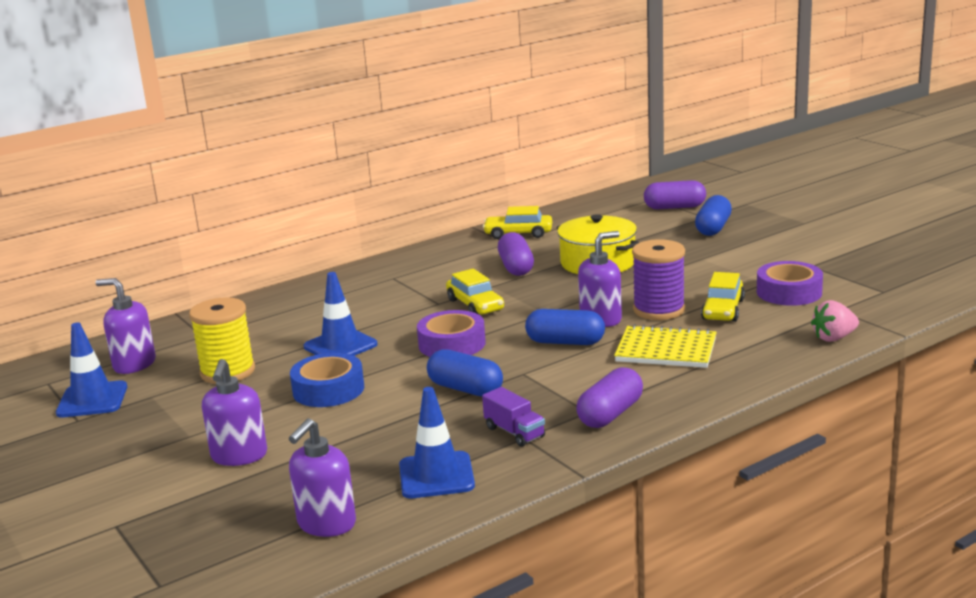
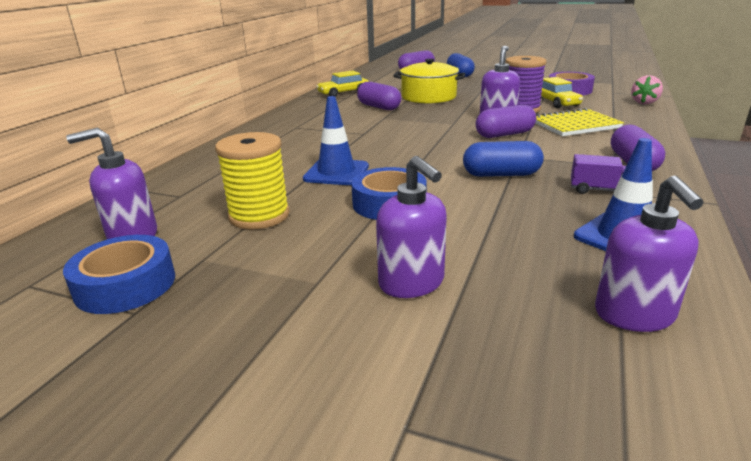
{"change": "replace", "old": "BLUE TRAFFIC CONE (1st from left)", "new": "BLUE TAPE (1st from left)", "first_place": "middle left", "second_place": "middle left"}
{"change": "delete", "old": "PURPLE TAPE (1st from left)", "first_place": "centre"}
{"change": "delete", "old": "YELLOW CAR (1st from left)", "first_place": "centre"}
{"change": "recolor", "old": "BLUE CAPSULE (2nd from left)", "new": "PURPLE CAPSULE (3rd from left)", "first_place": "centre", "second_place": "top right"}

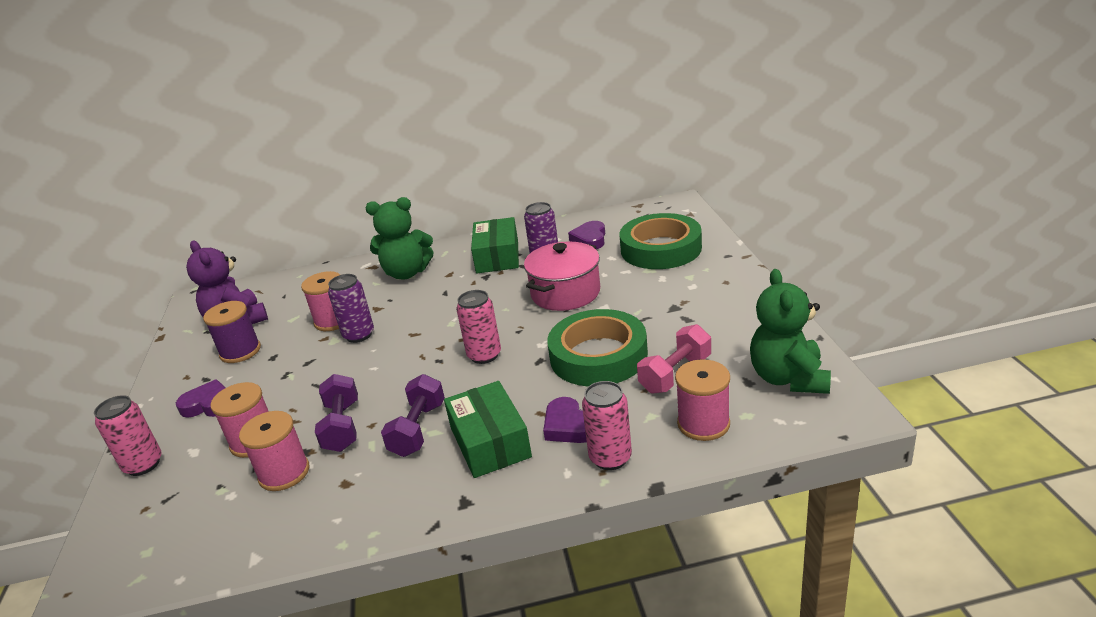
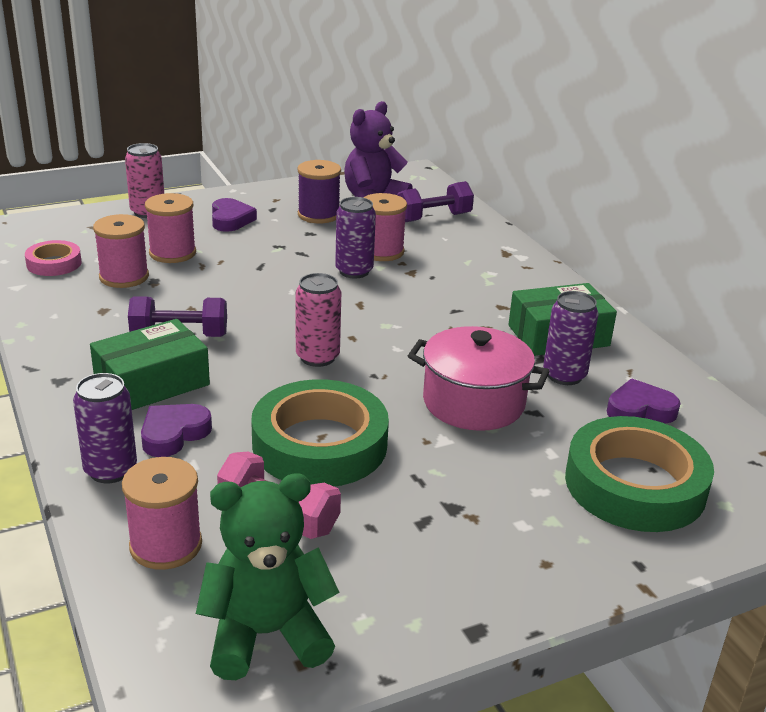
{"change": "move", "old": "PURPLE DUMBBELL (1st from left in the first image)", "new": "PURPLE DUMBBELL (2nd from left)", "first_place": "bottom left", "second_place": "top centre"}
{"change": "delete", "old": "GREEN TEDDY BEAR (1st from left)", "first_place": "centre"}
{"change": "recolor", "old": "PINK CAN (3rd from left)", "new": "PURPLE CAN (1st from left)", "first_place": "bottom centre", "second_place": "middle left"}
{"change": "insert", "new": "PINK TAPE", "second_place": "middle left"}

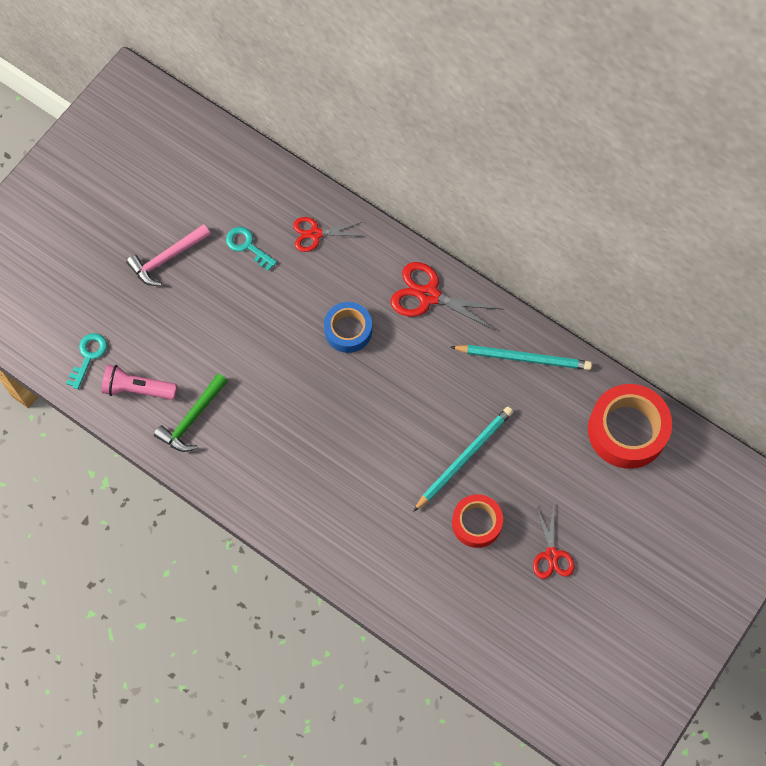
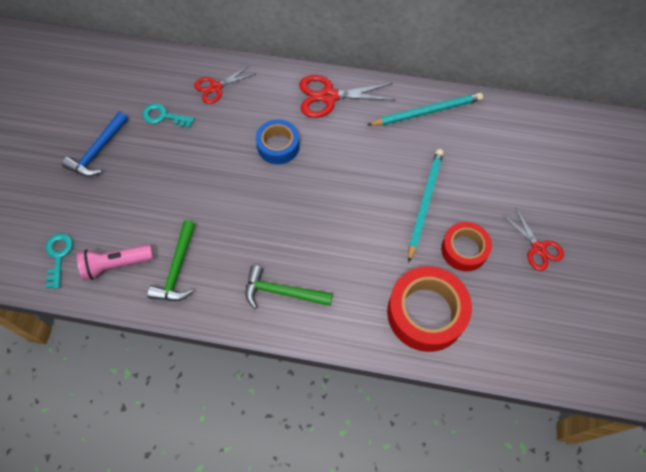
{"change": "recolor", "old": "PINK HAMMER", "new": "BLUE HAMMER", "first_place": "top left", "second_place": "top left"}
{"change": "move", "old": "RED TAPE (2nd from left in the first image)", "new": "RED TAPE (1st from left)", "first_place": "middle right", "second_place": "centre"}
{"change": "insert", "new": "GREEN HAMMER (2nd from left)", "second_place": "centre"}

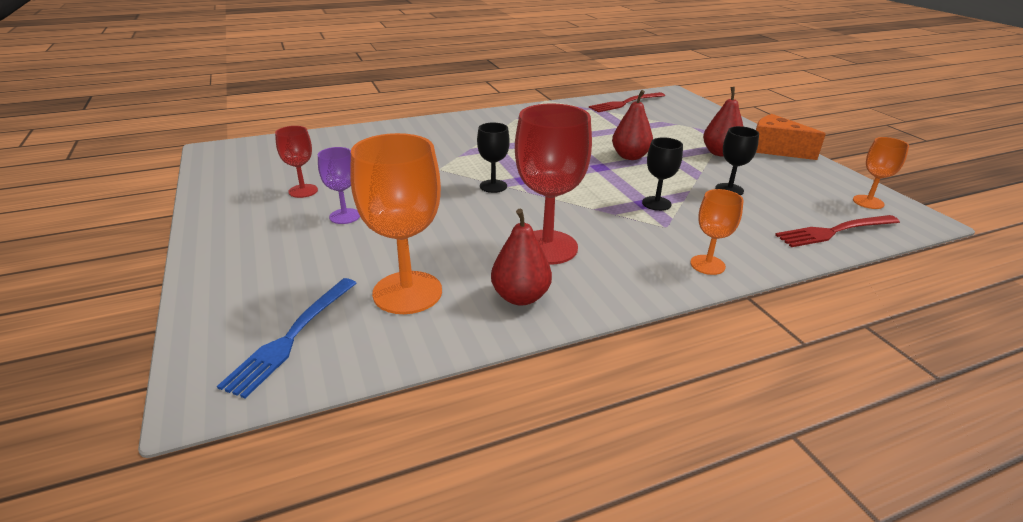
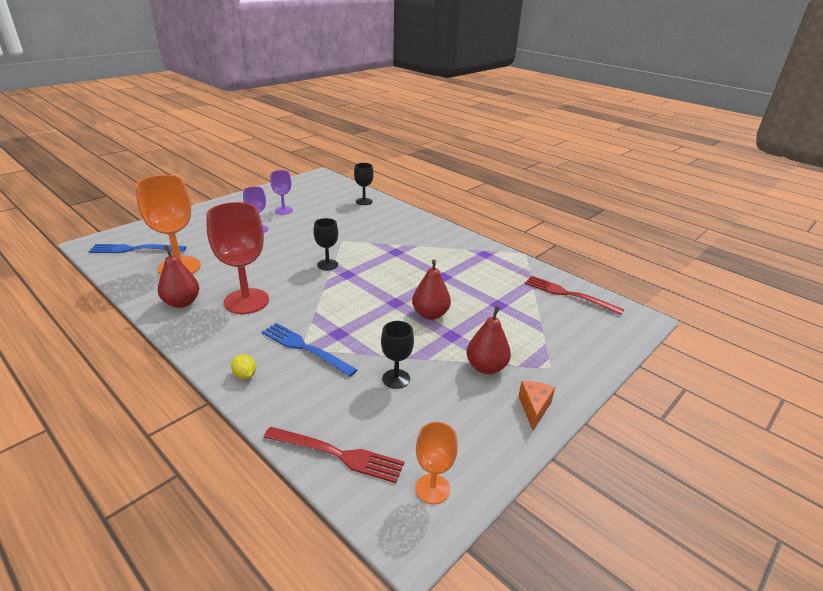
{"change": "recolor", "old": "RED GOBLET (1st from left)", "new": "PURPLE GOBLET (2nd from left)", "first_place": "top left", "second_place": "top centre"}
{"change": "move", "old": "BLACK GOBLET (2nd from left)", "first_place": "centre", "second_place": "top centre"}
{"change": "replace", "old": "ORANGE GOBLET (2nd from left)", "new": "YELLOW LEMON", "first_place": "middle right", "second_place": "middle left"}
{"change": "resize", "old": "ORANGE CHEESE", "first_place": "top right", "second_place": "bottom centre", "factor": 0.63}
{"change": "rotate", "old": "RED FORK (2nd from left in the first image)", "first_place": "middle right", "second_place": "bottom centre", "degrees": 150}
{"change": "insert", "new": "BLUE FORK (2nd from left)", "second_place": "centre"}

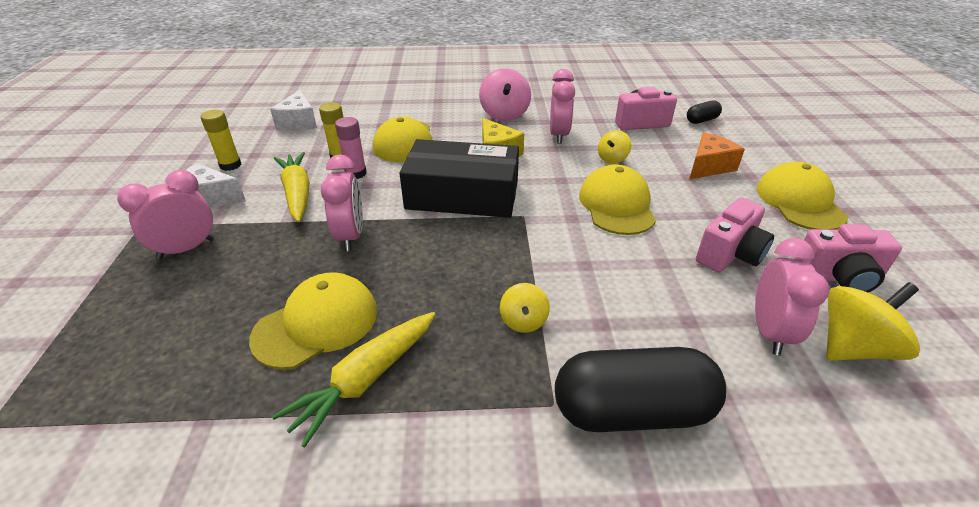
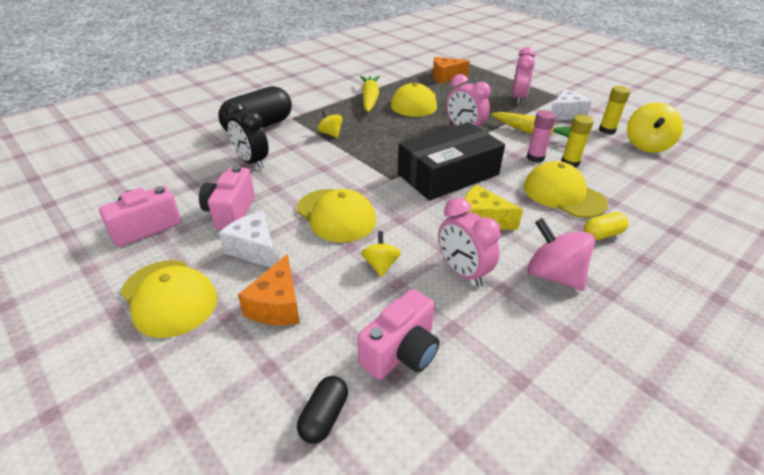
{"change": "move", "old": "WHITE CHEESE (2nd from left in the first image)", "new": "WHITE CHEESE (1st from left)", "first_place": "top left", "second_place": "middle left"}
{"change": "delete", "old": "PINK CLOCK (4th from left)", "first_place": "middle right"}
{"change": "move", "old": "YELLOW SPINNING TOP (3rd from left)", "first_place": "middle right", "second_place": "top right"}
{"change": "insert", "new": "BLACK CLOCK", "second_place": "top left"}
{"change": "insert", "new": "ORANGE CHEESE (2nd from left)", "second_place": "top centre"}
{"change": "insert", "new": "YELLOW CAPSULE", "second_place": "middle right"}

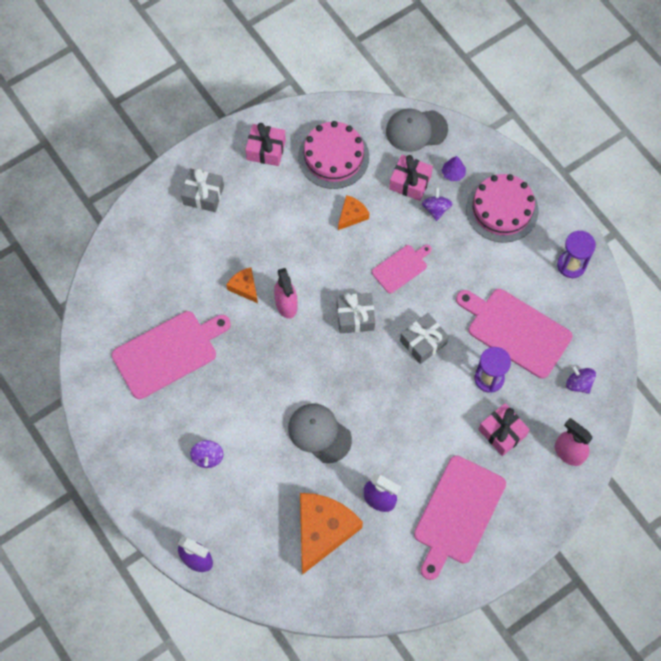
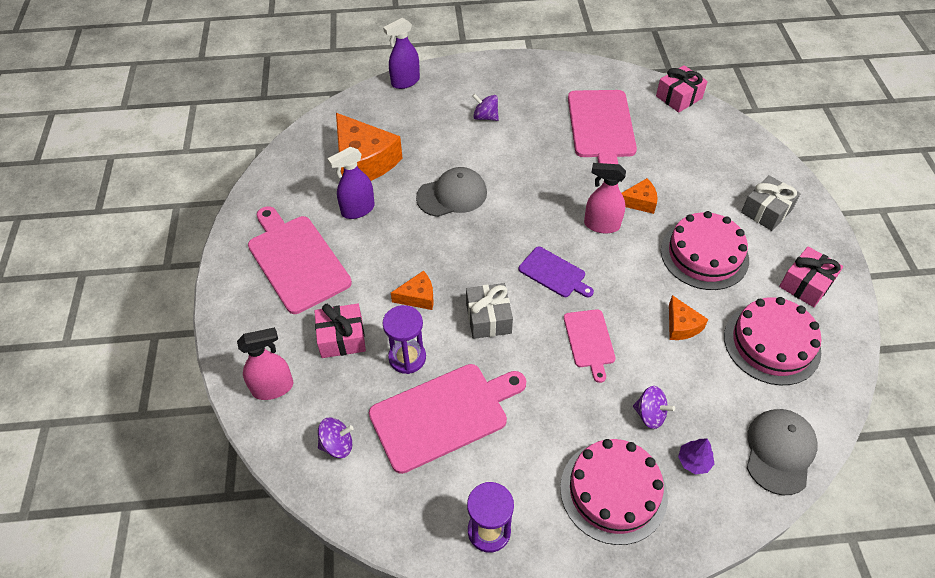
{"change": "replace", "old": "GREY GIFT (2nd from left)", "new": "PURPLE CUTTING BOARD", "first_place": "centre", "second_place": "centre"}
{"change": "move", "old": "PINK GIFT (2nd from left)", "first_place": "top centre", "second_place": "top right"}
{"change": "insert", "new": "ORANGE CHEESE (2nd from left)", "second_place": "centre"}
{"change": "insert", "new": "PINK CAKE (2nd from left)", "second_place": "middle right"}

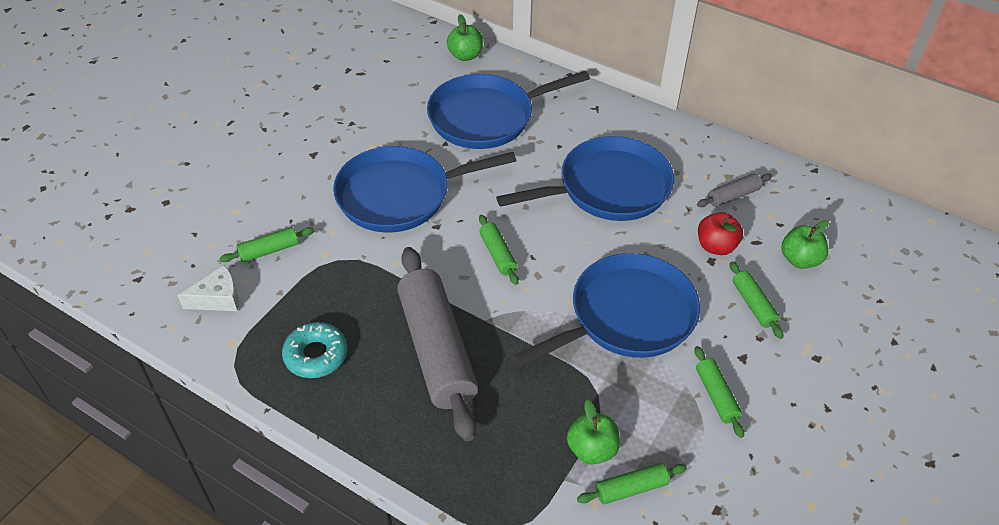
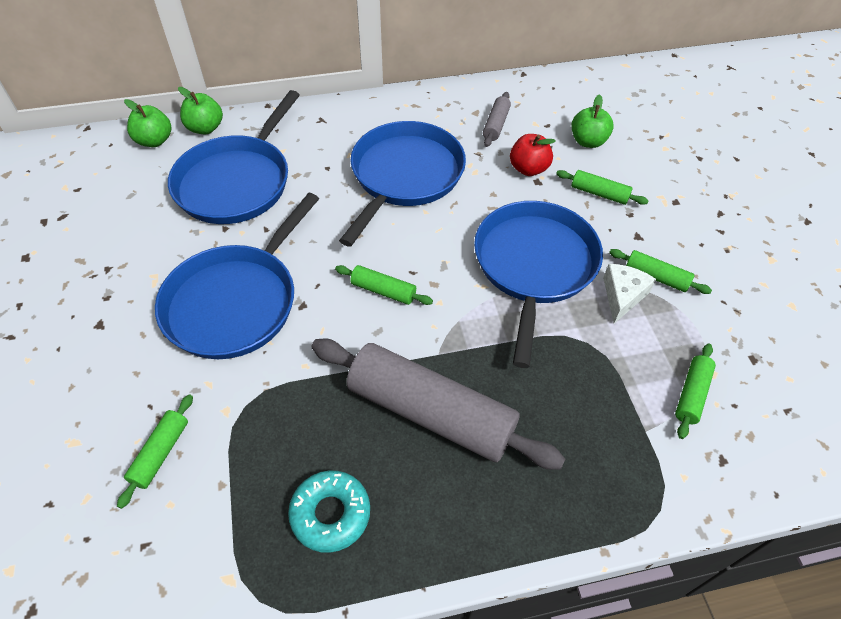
{"change": "move", "old": "WHITE CHEESE", "first_place": "middle left", "second_place": "middle right"}
{"change": "move", "old": "GREEN APPLE (2nd from left)", "first_place": "bottom centre", "second_place": "top left"}

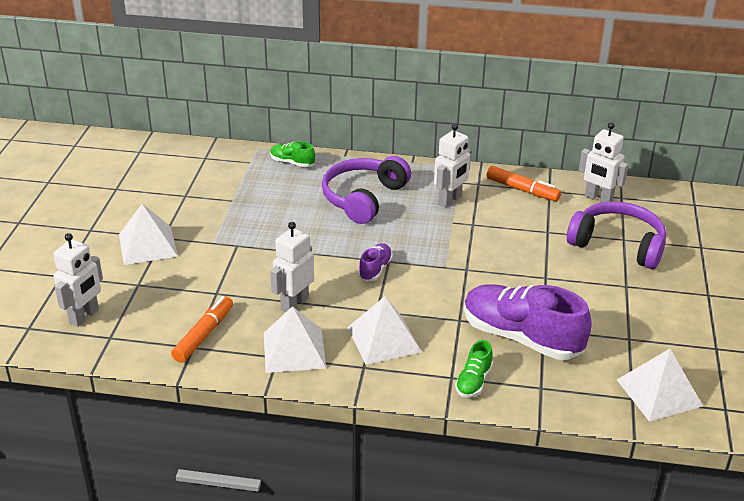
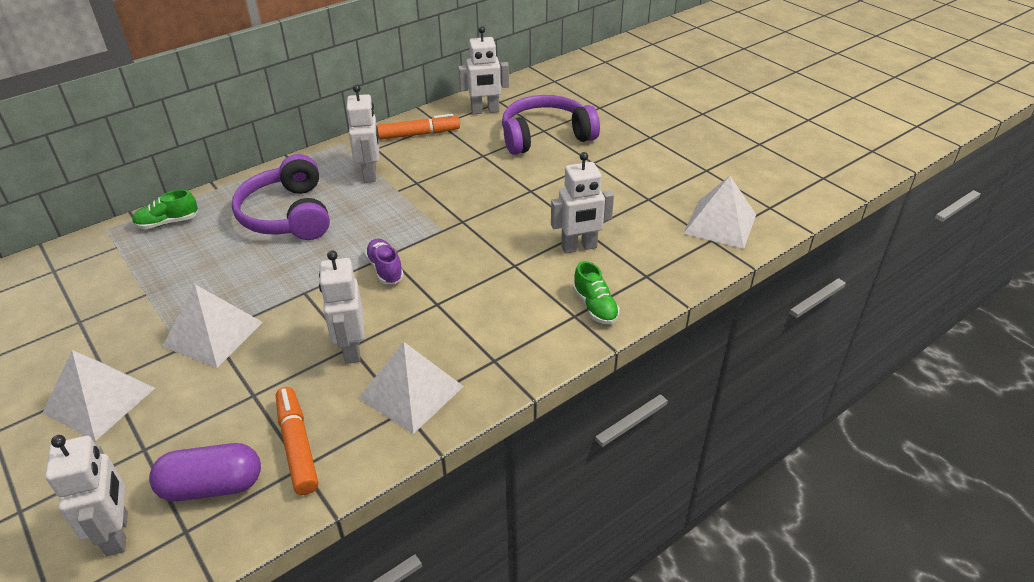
{"change": "move", "old": "WHITE PYRAMID (3rd from left in the first image)", "new": "WHITE PYRAMID (2nd from left)", "first_place": "centre", "second_place": "middle left"}
{"change": "replace", "old": "PURPLE SHOE (2nd from left)", "new": "WHITE ROBOT (5th from left)", "first_place": "middle right", "second_place": "centre"}
{"change": "insert", "new": "PURPLE CAPSULE", "second_place": "bottom left"}

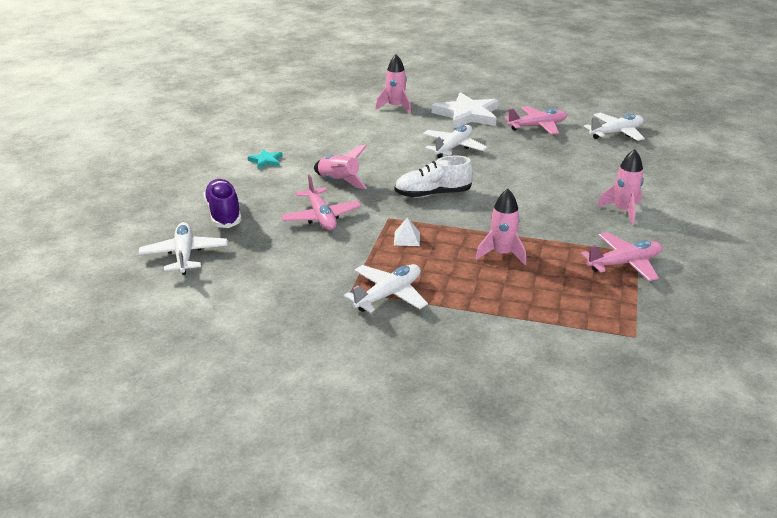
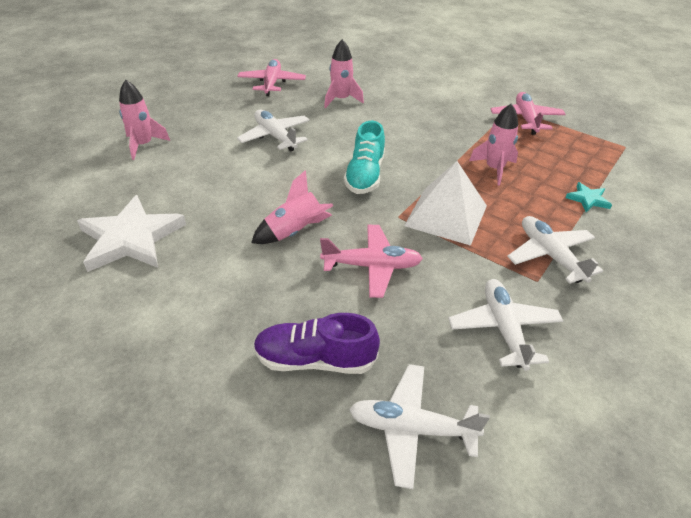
{"change": "move", "old": "TURQUOISE STAR", "first_place": "top centre", "second_place": "middle right"}
{"change": "resize", "old": "WHITE PYRAMID", "first_place": "centre", "second_place": "centre", "factor": 2.37}
{"change": "recolor", "old": "WHITE SHOE", "new": "TURQUOISE SHOE", "first_place": "centre", "second_place": "top centre"}
{"change": "move", "old": "WHITE STAR", "first_place": "top centre", "second_place": "middle left"}
{"change": "move", "old": "WHITE PLANE (4th from left in the first image)", "new": "WHITE PLANE (3rd from left)", "first_place": "top right", "second_place": "middle right"}
{"change": "move", "old": "PINK ROCKET (4th from left in the first image)", "new": "PINK ROCKET (3rd from left)", "first_place": "middle right", "second_place": "top centre"}

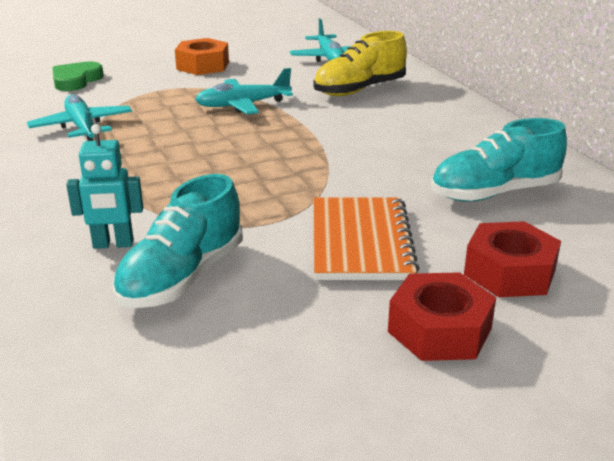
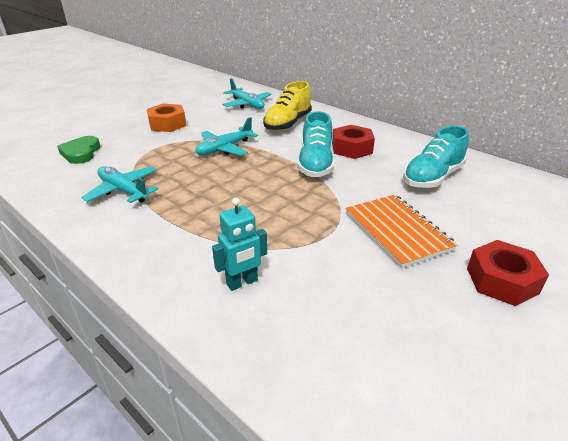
{"change": "move", "old": "TURQUOISE SHOE (1st from left)", "first_place": "middle left", "second_place": "top centre"}
{"change": "move", "old": "RED NUT (2nd from left in the first image)", "new": "RED NUT (1st from left)", "first_place": "middle right", "second_place": "top centre"}

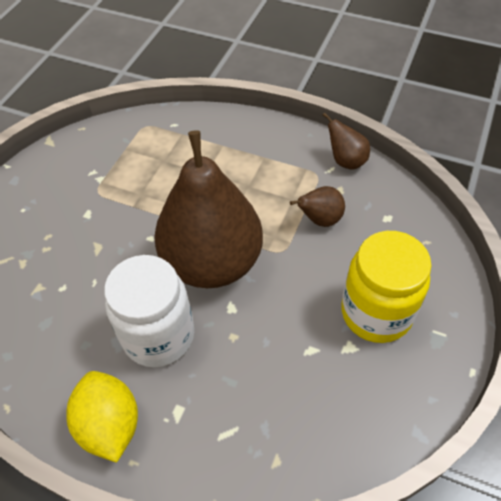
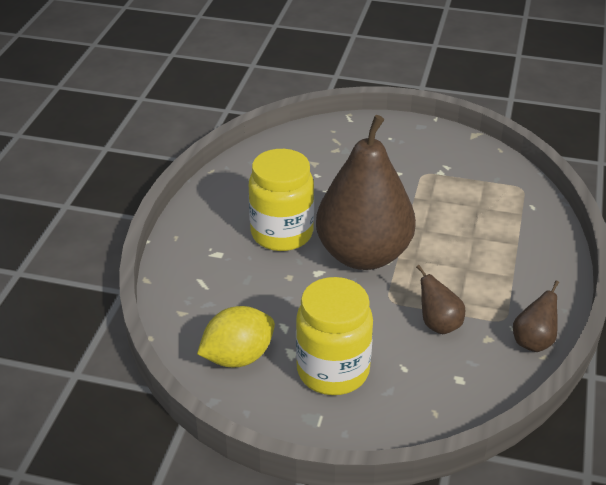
{"change": "move", "old": "YELLOW LEMON", "first_place": "bottom left", "second_place": "bottom centre"}
{"change": "recolor", "old": "WHITE JAR", "new": "YELLOW JAR (1st from left)", "first_place": "middle left", "second_place": "centre"}

